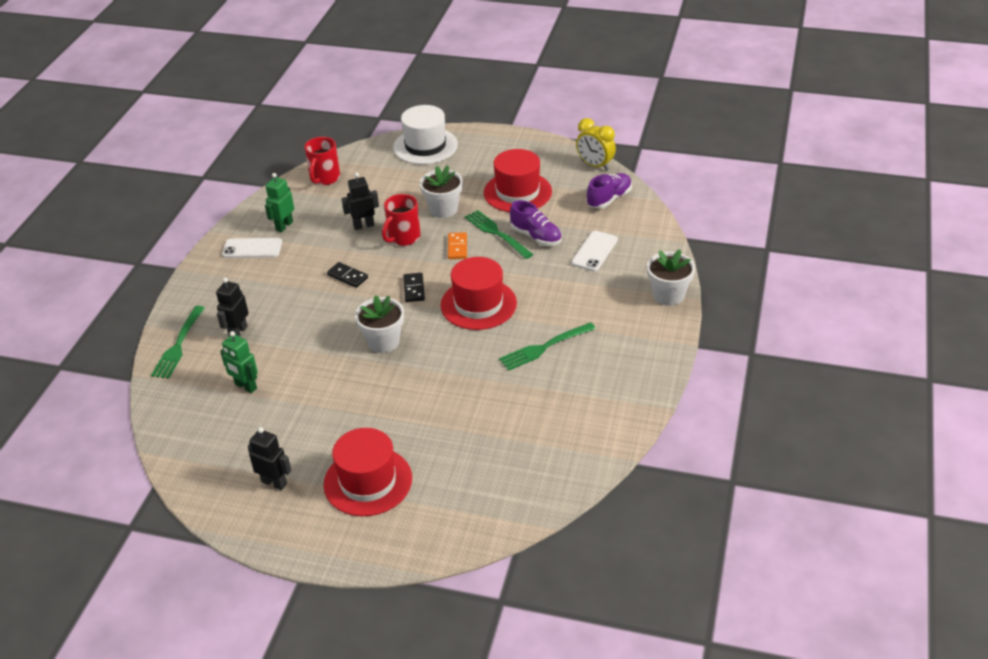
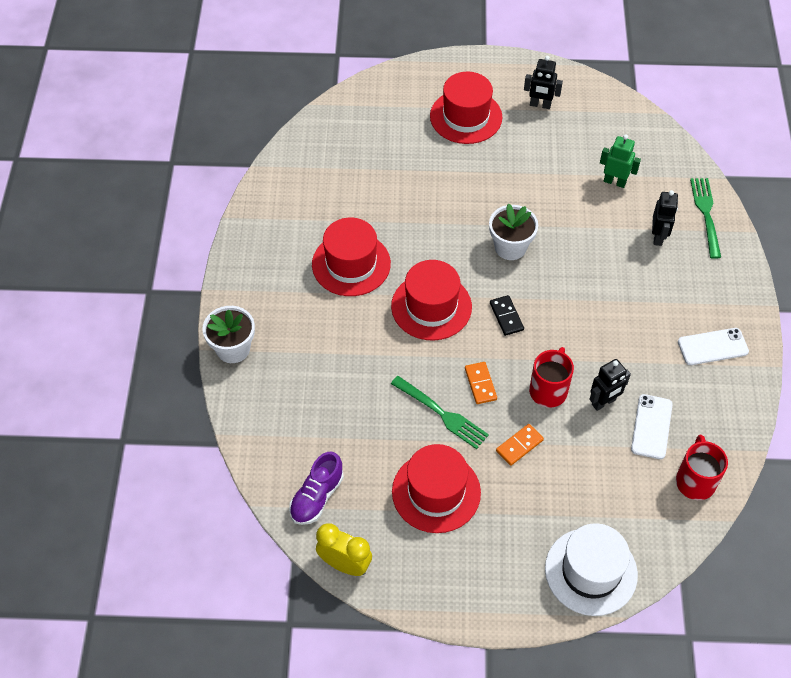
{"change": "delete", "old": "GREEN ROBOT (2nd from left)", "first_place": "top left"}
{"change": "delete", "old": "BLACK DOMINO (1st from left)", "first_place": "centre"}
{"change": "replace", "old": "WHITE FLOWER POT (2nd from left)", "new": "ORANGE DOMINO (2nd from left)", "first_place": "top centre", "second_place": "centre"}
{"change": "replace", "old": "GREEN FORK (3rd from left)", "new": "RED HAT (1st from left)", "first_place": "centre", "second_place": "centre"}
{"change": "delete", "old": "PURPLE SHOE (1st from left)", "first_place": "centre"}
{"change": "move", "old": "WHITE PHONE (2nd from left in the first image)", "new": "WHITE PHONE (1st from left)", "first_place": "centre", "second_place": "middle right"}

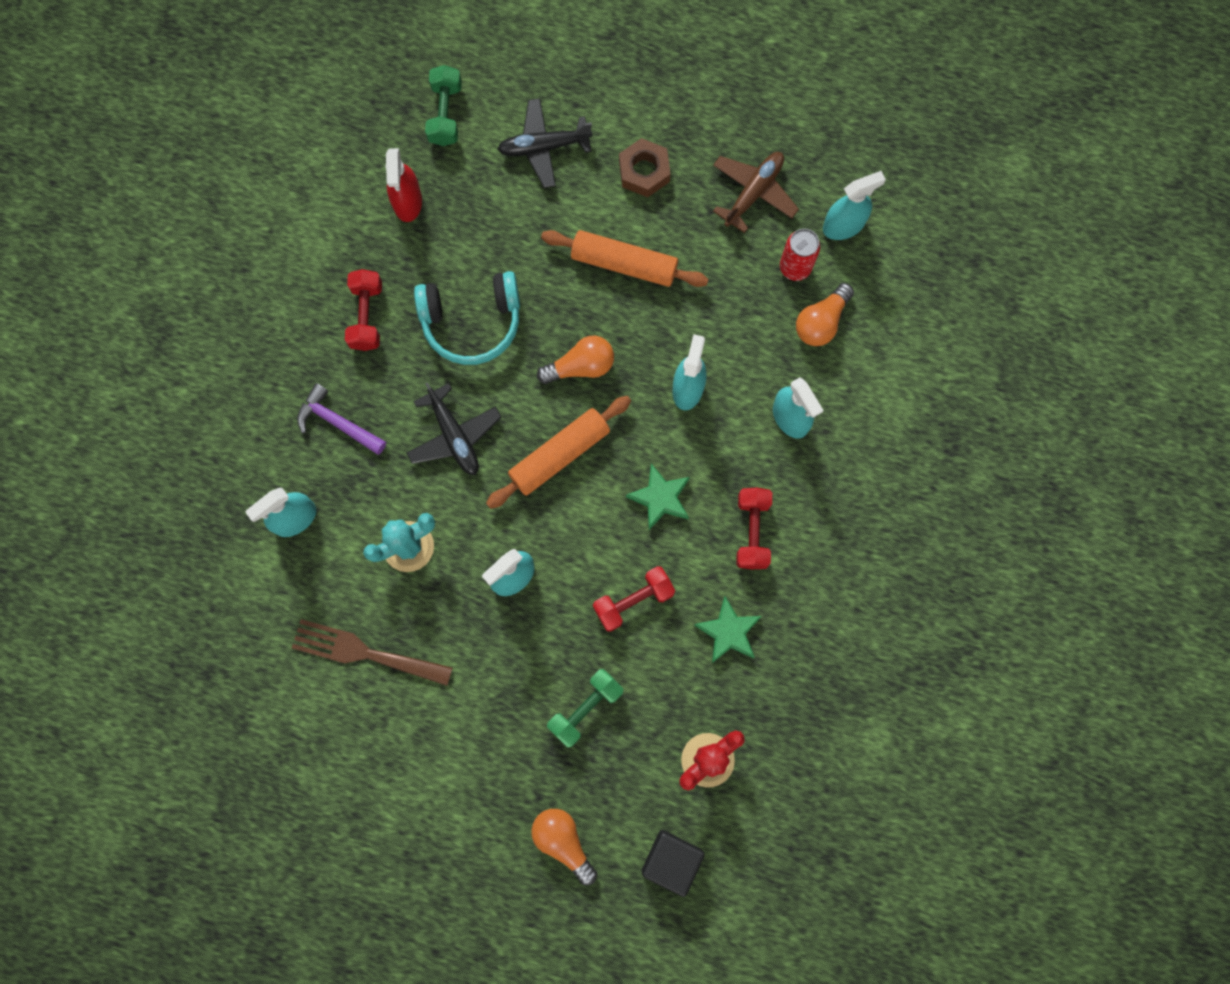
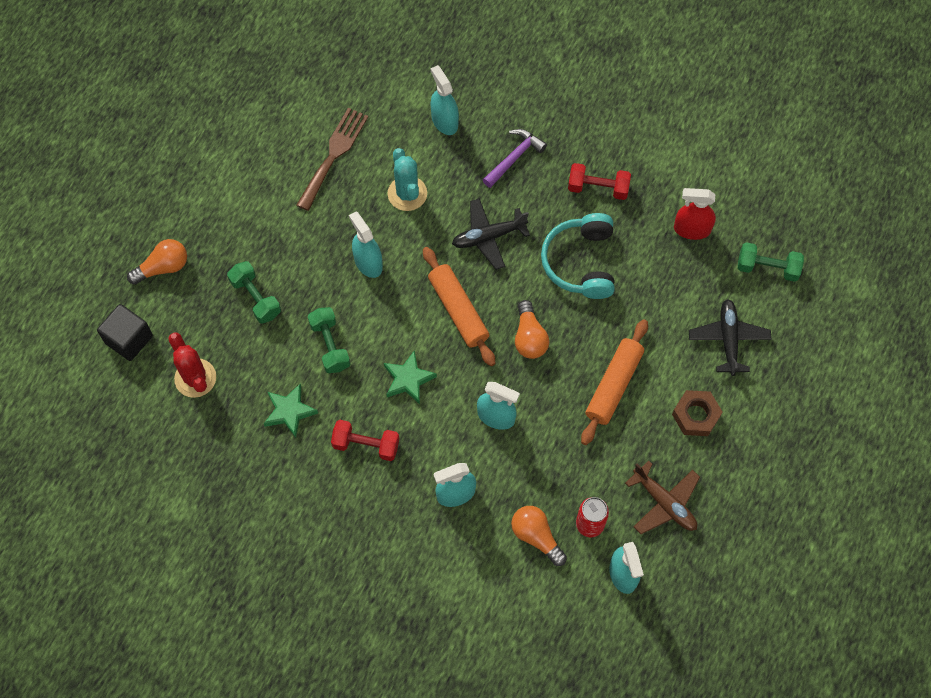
{"change": "recolor", "old": "RED DUMBBELL (2nd from left)", "new": "GREEN DUMBBELL (2nd from left)", "first_place": "centre", "second_place": "centre"}

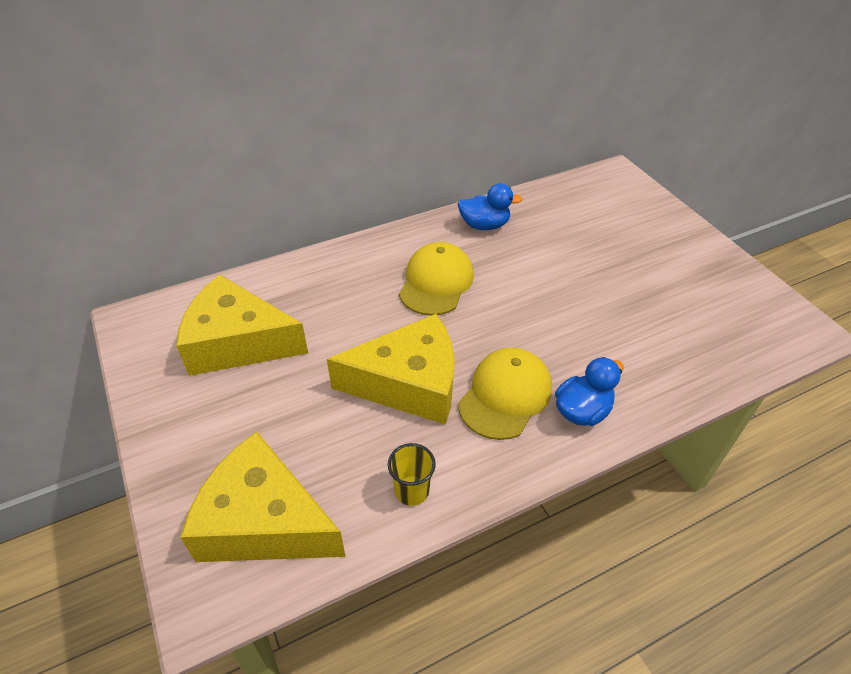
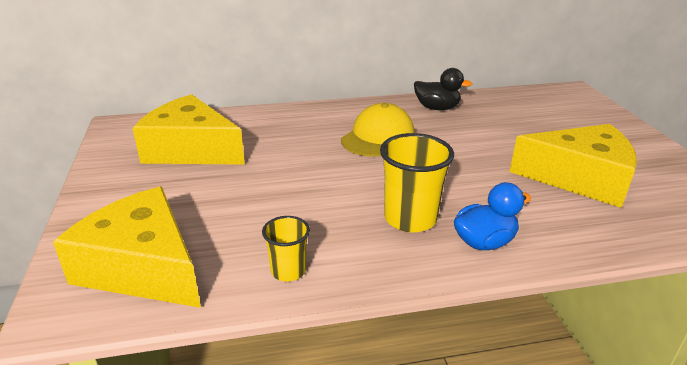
{"change": "move", "old": "YELLOW CHEESE (3rd from left)", "first_place": "centre", "second_place": "middle right"}
{"change": "recolor", "old": "BLUE DUCK (1st from left)", "new": "BLACK DUCK", "first_place": "top centre", "second_place": "top centre"}
{"change": "replace", "old": "YELLOW CAP (2nd from left)", "new": "YELLOW CUP (2nd from left)", "first_place": "centre", "second_place": "centre"}

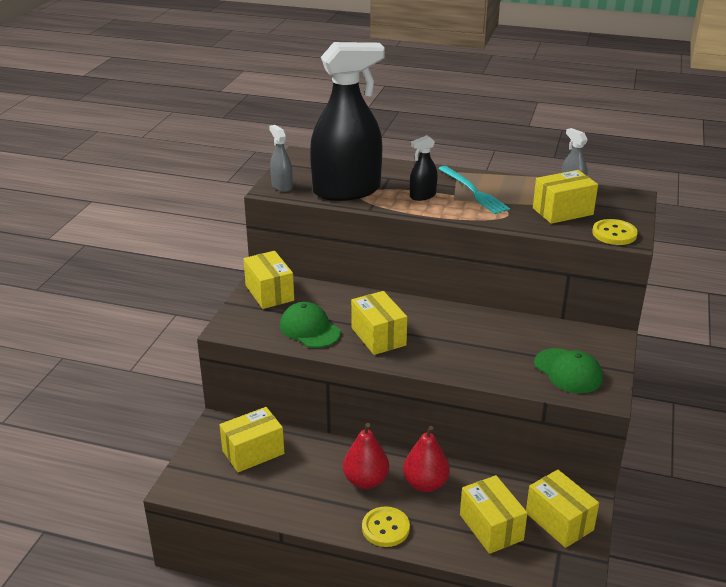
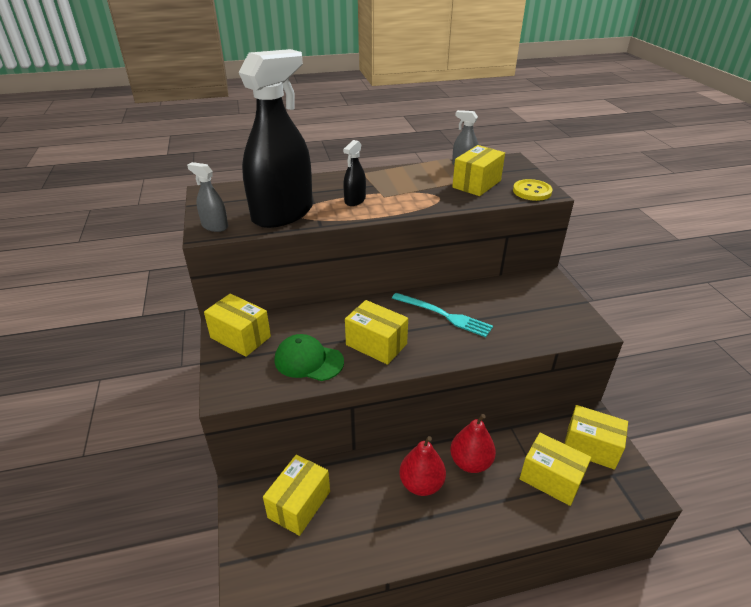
{"change": "delete", "old": "YELLOW BUTTON (1st from left)", "first_place": "bottom centre"}
{"change": "move", "old": "TURQUOISE FORK", "first_place": "top centre", "second_place": "centre"}
{"change": "delete", "old": "GREEN CAP (2nd from left)", "first_place": "middle right"}

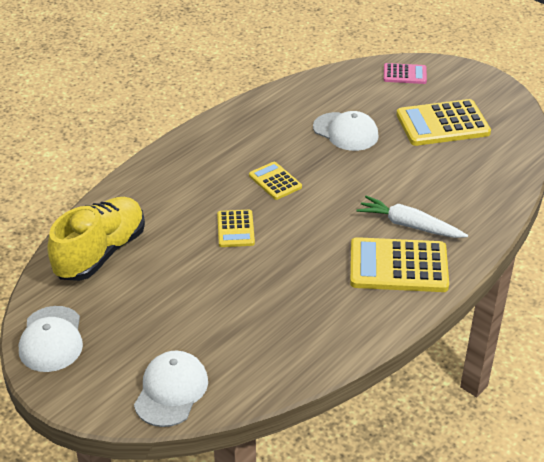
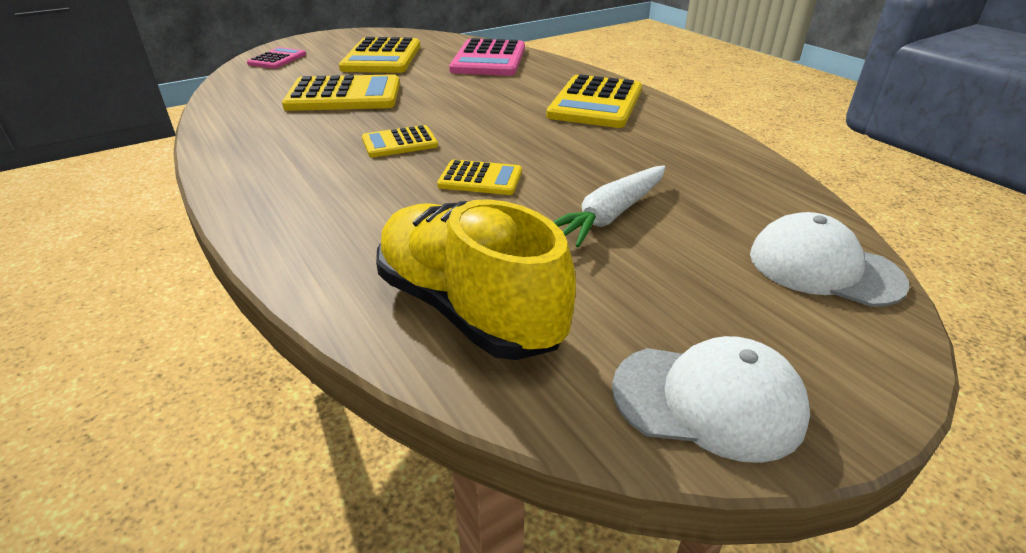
{"change": "replace", "old": "WHITE CAP (3rd from left)", "new": "YELLOW CALCULATOR (1st from left)", "first_place": "top centre", "second_place": "top left"}
{"change": "move", "old": "WHITE CARROT", "first_place": "middle right", "second_place": "centre"}
{"change": "insert", "new": "PINK CALCULATOR (2nd from left)", "second_place": "top centre"}

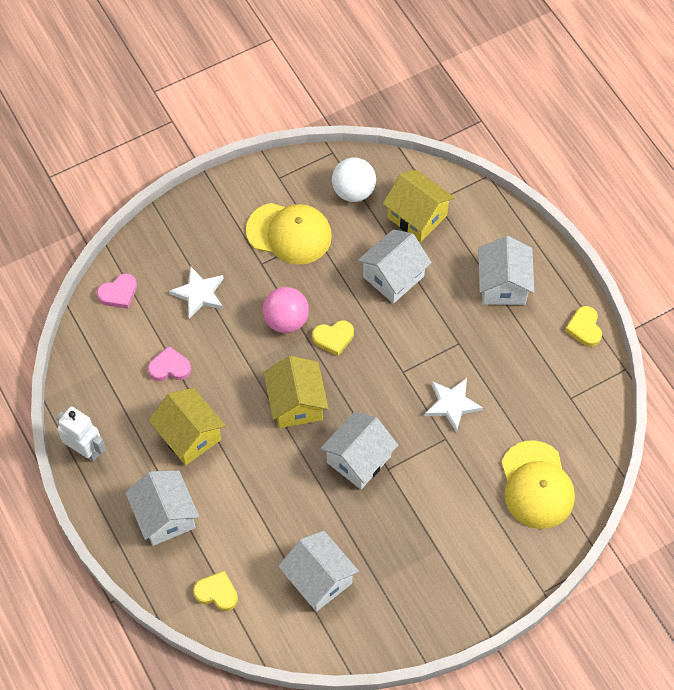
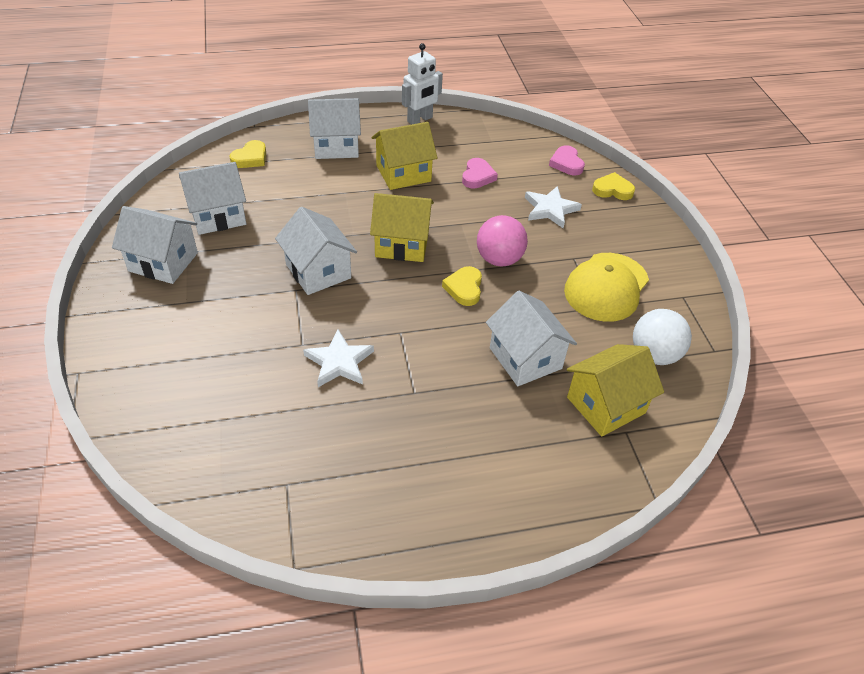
{"change": "move", "old": "WHITE HOUSE (5th from left in the first image)", "new": "WHITE HOUSE (1st from left)", "first_place": "middle right", "second_place": "middle left"}
{"change": "delete", "old": "YELLOW CAP (2nd from left)", "first_place": "bottom right"}
{"change": "move", "old": "YELLOW HEART (3rd from left)", "first_place": "middle right", "second_place": "top right"}

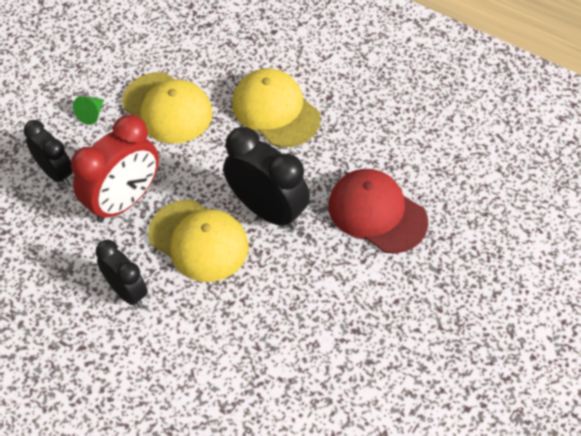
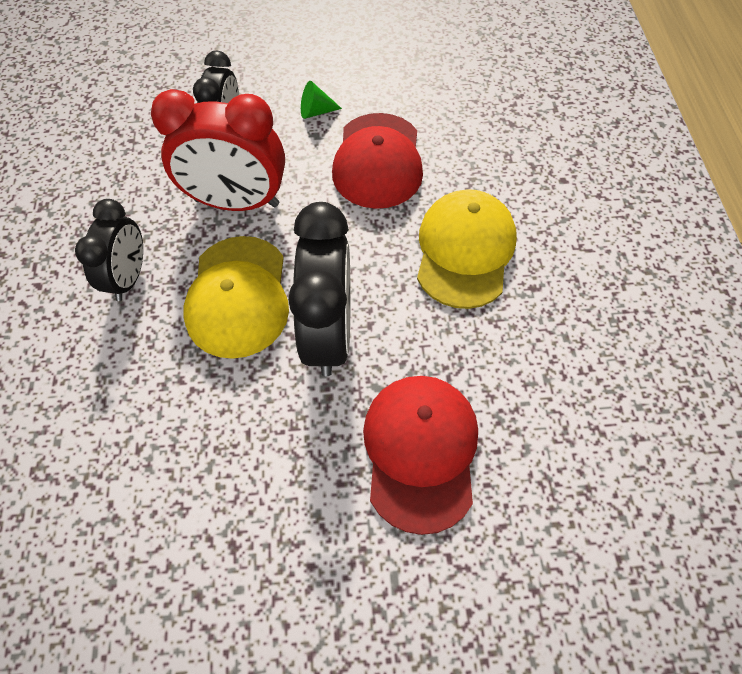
{"change": "recolor", "old": "YELLOW CAP (1st from left)", "new": "RED CAP (1st from left)", "first_place": "top left", "second_place": "top centre"}

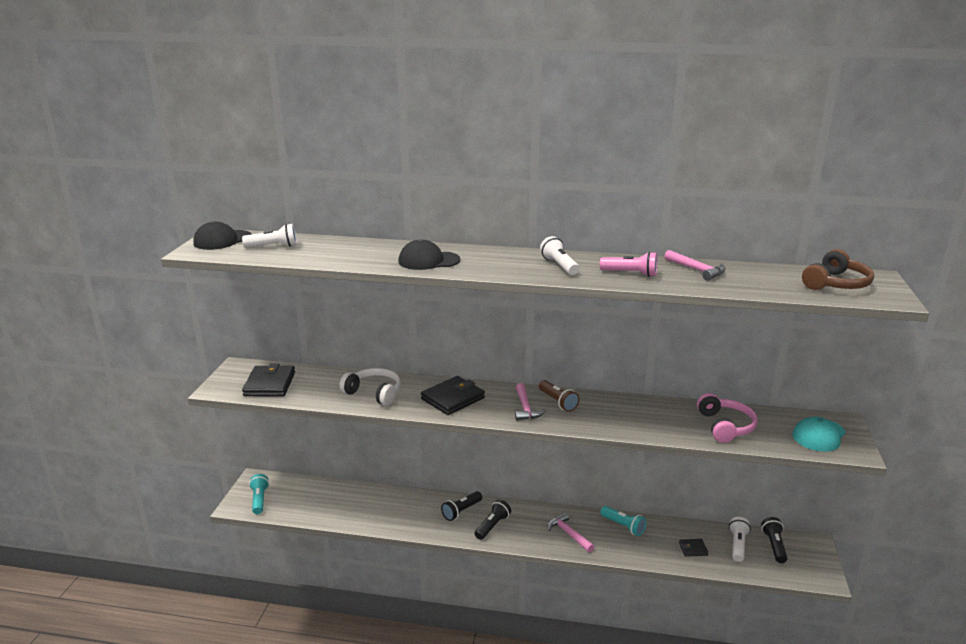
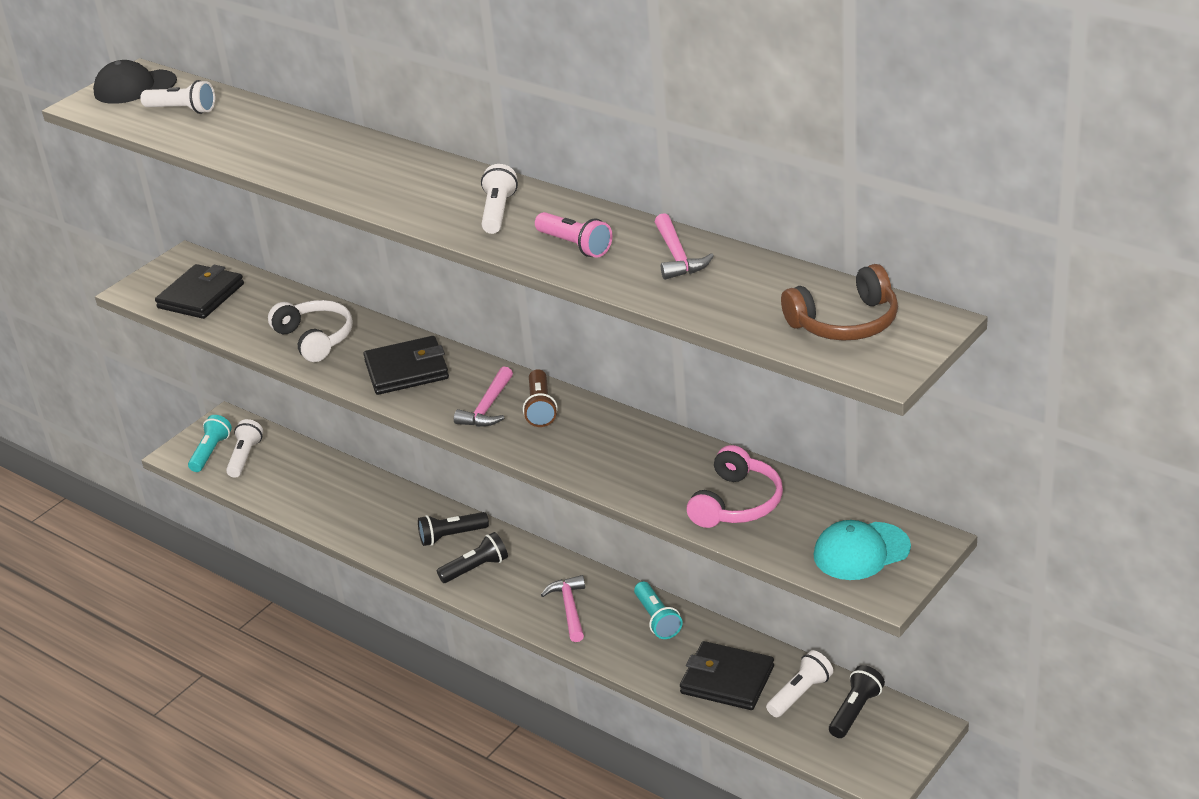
{"change": "delete", "old": "BLACK CAP (2nd from left)", "first_place": "centre"}
{"change": "resize", "old": "BLACK WALLET (3rd from left)", "first_place": "bottom right", "second_place": "bottom centre", "factor": 2.01}
{"change": "insert", "new": "WHITE FLASHLIGHT (2nd from left)", "second_place": "middle left"}

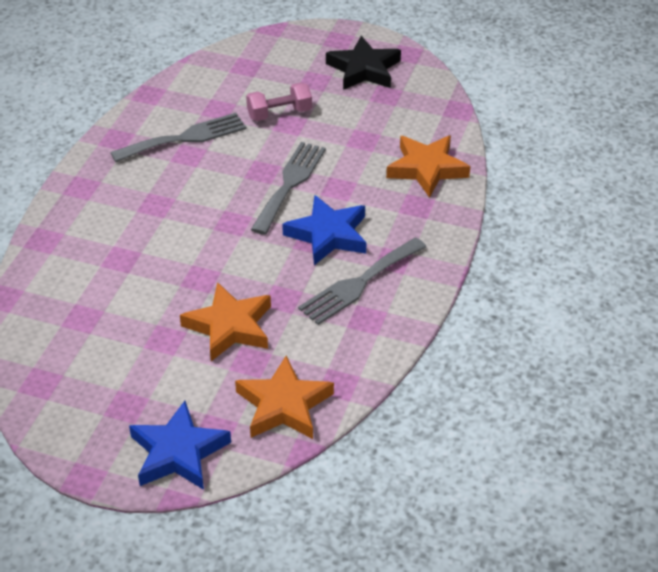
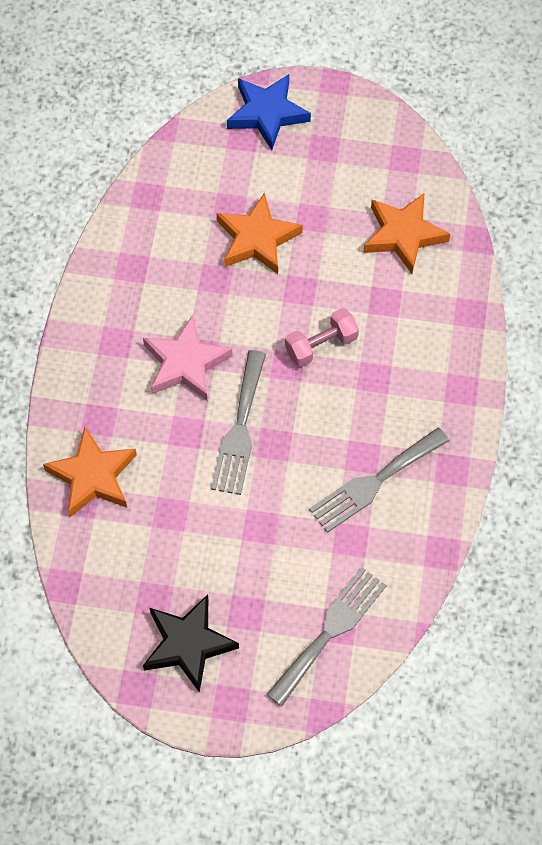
{"change": "move", "old": "ORANGE STAR (2nd from left in the first image)", "new": "ORANGE STAR (3rd from left)", "first_place": "bottom centre", "second_place": "top right"}
{"change": "move", "old": "PINK DUMBBELL", "first_place": "top centre", "second_place": "centre"}
{"change": "recolor", "old": "BLUE STAR (2nd from left)", "new": "PINK STAR", "first_place": "centre", "second_place": "centre"}
{"change": "move", "old": "GREY FORK (3rd from left in the first image)", "new": "GREY FORK (2nd from left)", "first_place": "centre", "second_place": "bottom centre"}

